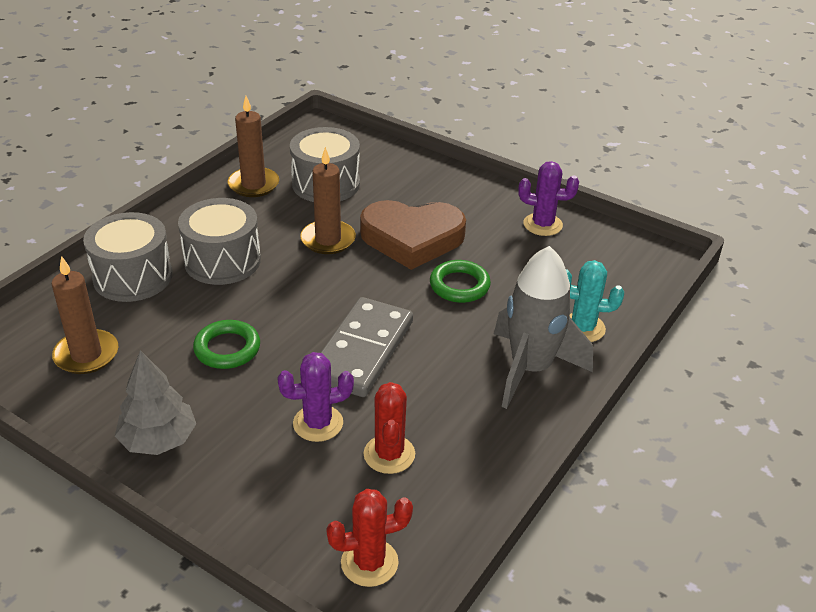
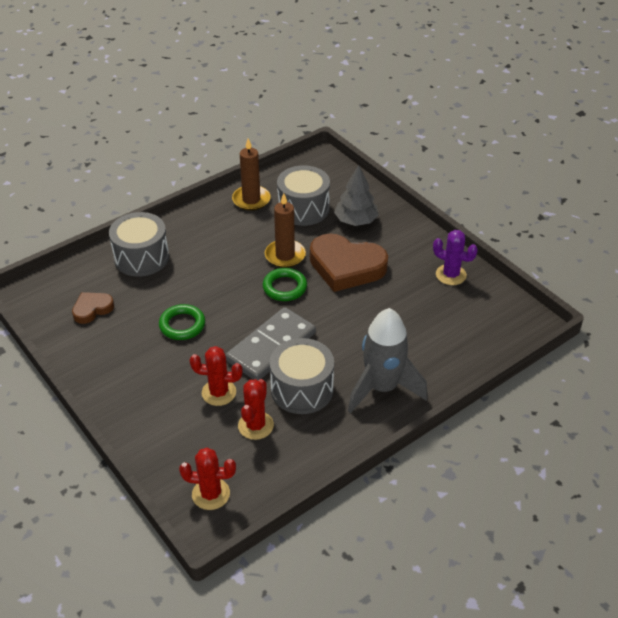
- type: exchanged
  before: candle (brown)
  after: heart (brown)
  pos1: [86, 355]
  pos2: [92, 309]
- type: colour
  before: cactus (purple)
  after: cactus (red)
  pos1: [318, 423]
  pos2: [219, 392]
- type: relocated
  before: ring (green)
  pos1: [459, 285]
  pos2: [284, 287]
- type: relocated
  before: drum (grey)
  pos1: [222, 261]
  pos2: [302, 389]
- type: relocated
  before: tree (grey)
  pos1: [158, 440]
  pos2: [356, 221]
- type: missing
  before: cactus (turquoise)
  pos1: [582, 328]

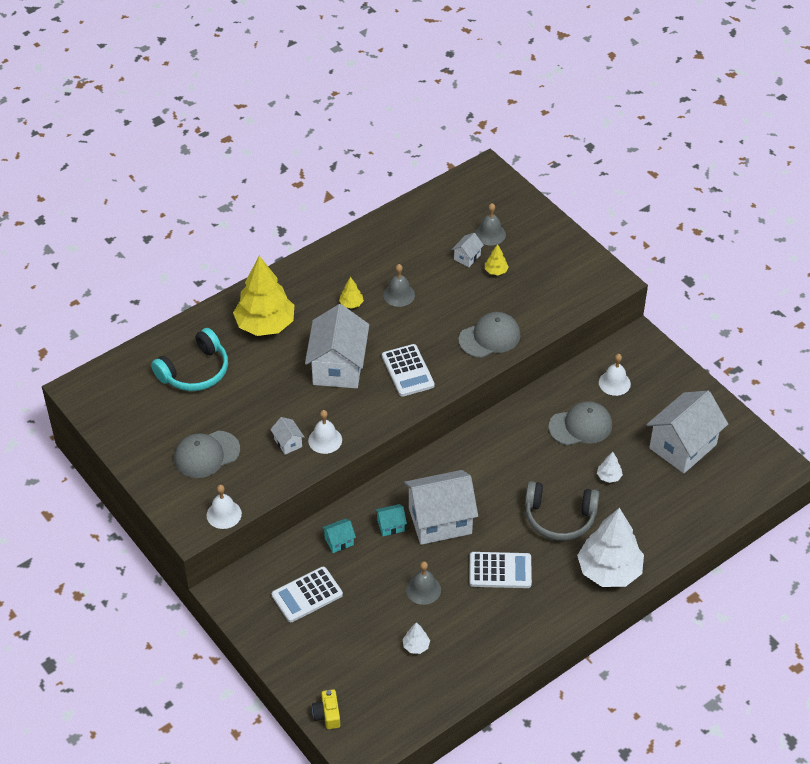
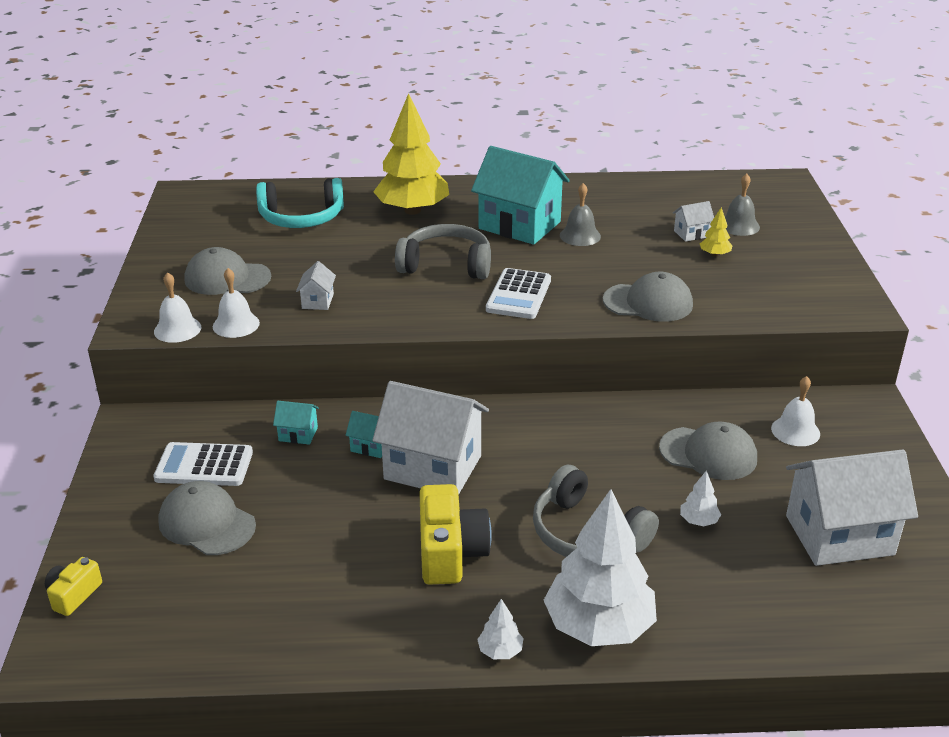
- type: appeared
  after: cap (grey)
  pos2: [207, 523]
- type: relocated
  before: bell (white)
  pos1: [325, 440]
  pos2: [236, 324]
- type: exchanged
  before: house (white)
  after: headphones (grey)
  pos1: [338, 367]
  pos2: [446, 265]
- type: exchanged
  before: calculator (white)
  after: camera (yellow)
  pos1: [500, 571]
  pos2: [450, 552]
- type: exchanged
  before: tree (yellow)
  after: house (turquoise)
  pos1: [351, 304]
  pos2: [519, 225]
- type: relocated
  before: tree (white)
  pos1: [416, 646]
  pos2: [500, 651]
- type: missing
  before: bell (grey)
  pos1: [423, 589]

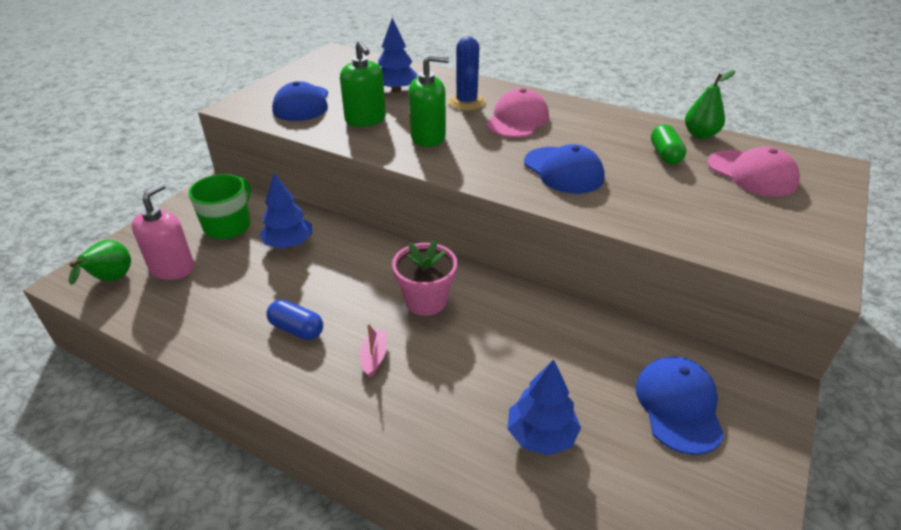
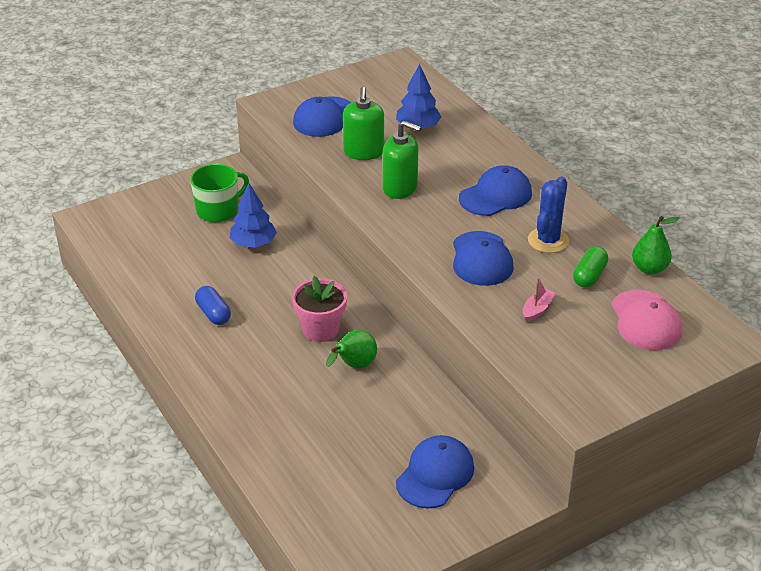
- type: relocated
  before: pear (green)
  pos1: [111, 280]
  pos2: [354, 366]
- type: colour
  before: cap (pink)
  after: cap (blue)
  pos1: [517, 119]
  pos2: [495, 196]
- type: relocated
  before: boat (pink)
  pos1: [374, 357]
  pos2: [537, 310]
- type: relocated
  before: cactus (blue)
  pos1: [466, 102]
  pos2: [548, 240]
- type: missing
  before: soap dispenser (pink)
  pos1: [172, 268]
- type: missing
  before: tree (blue)
  pos1: [541, 435]

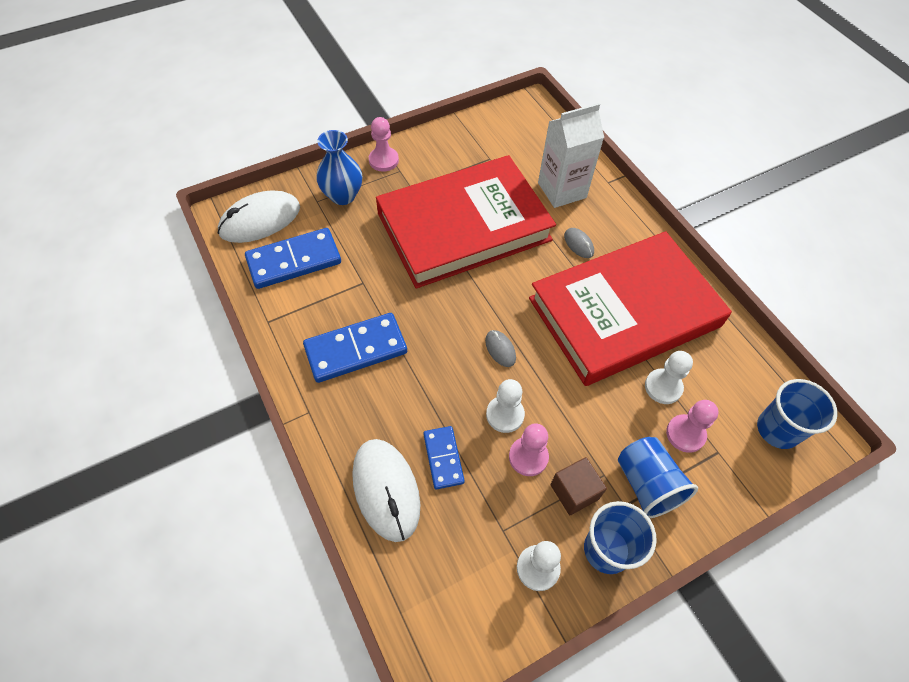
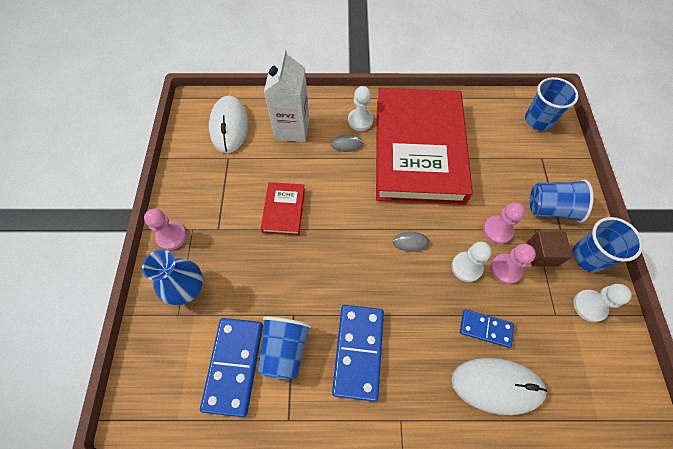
- type: relocated
  before: mouse (white)
  pos1: [260, 220]
  pos2: [229, 126]
- type: appeared
  after: cup (blue)
  pos2: [285, 349]
- type: size
  before: book (red)
  pos1: [463, 226]
  pos2: [283, 210]
  scale: 0.4
- type: relocated
  before: pawn (white)
  pos1: [663, 387]
  pos2: [360, 120]
- type: relocated
  before: pawn (pink)
  pos1: [685, 434]
  pos2: [497, 230]

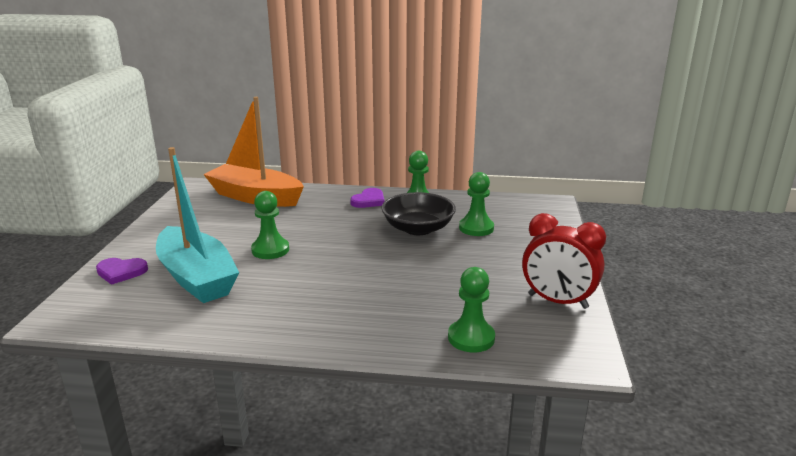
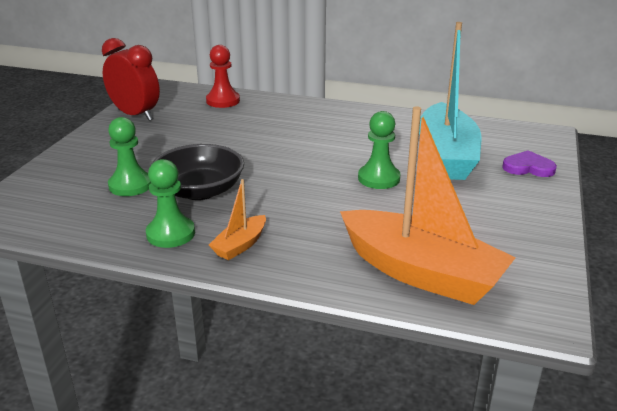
- type: colour
  before: pawn (green)
  after: pawn (red)
  pos1: [471, 338]
  pos2: [223, 101]
- type: exchanged
  before: heart (purple)
  after: boat (orange)
  pos1: [369, 201]
  pos2: [240, 245]
- type: spun
  before: boat (turquoise)
  pos1: [197, 278]
  pos2: [446, 156]
  turn: -150

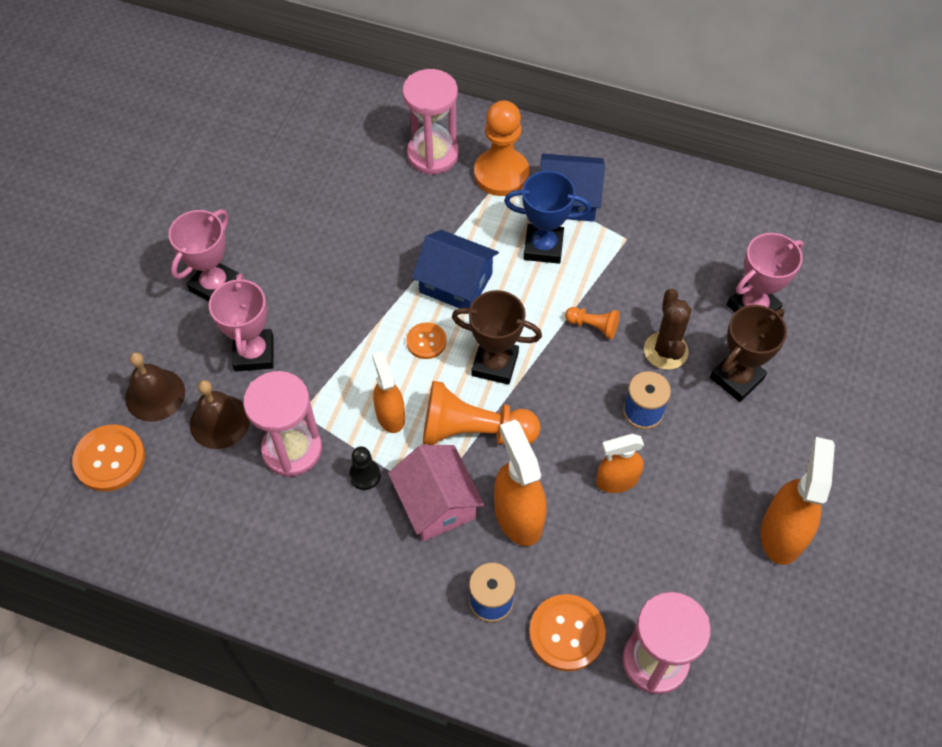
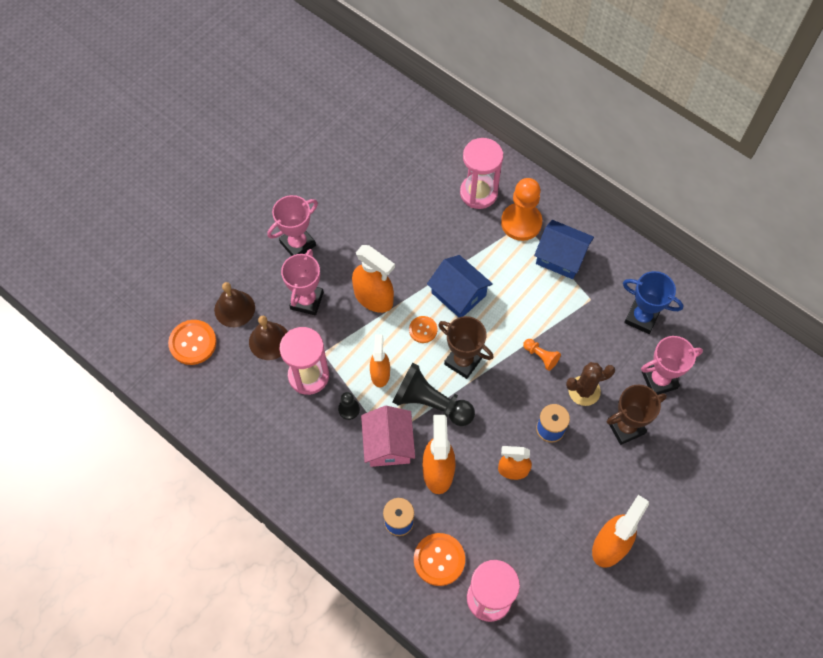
- type: appeared
  after: spray bottle (orange)
  pos2: [374, 298]
- type: colour
  before: pawn (orange)
  after: pawn (black)
  pos1: [473, 431]
  pos2: [431, 403]
- type: spun
  before: cactus (brown)
  pos1: [665, 351]
  pos2: [584, 391]
  turn: 60
- type: relocated
  before: trophy (blue)
  pos1: [543, 247]
  pos2: [641, 317]

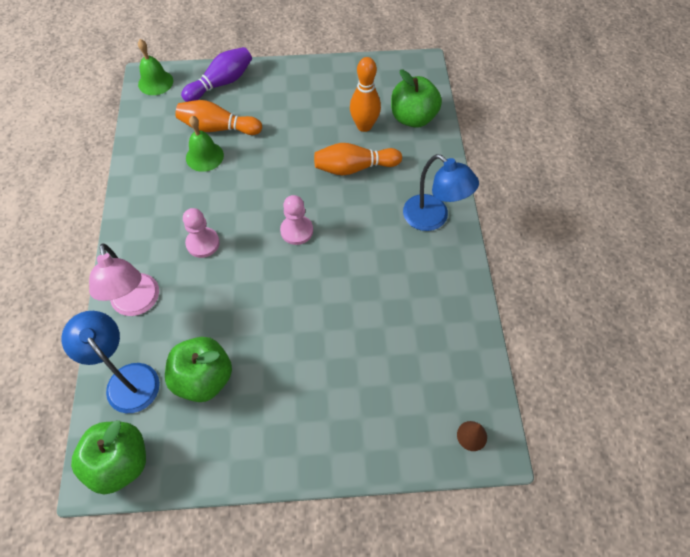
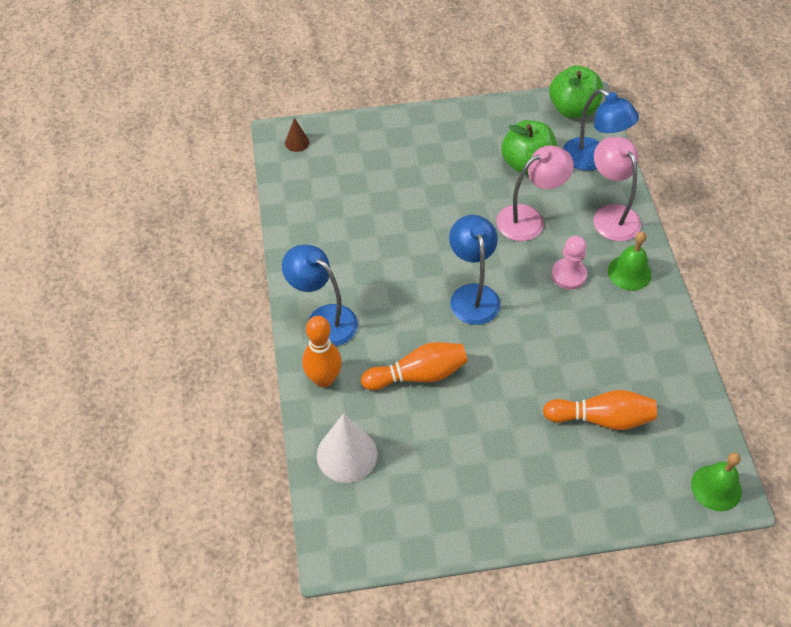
- type: relocated
  before: bowling pin (orange)
  pos1: [364, 126]
  pos2: [323, 379]
- type: exchanged
  before: apple (green)
  after: cone (white)
  pos1: [413, 118]
  pos2: [347, 454]
- type: exchanged
  before: pawn (pink)
  after: lamp (blue)
  pos1: [296, 231]
  pos2: [472, 295]
- type: appeared
  after: lamp (pink)
  pos2: [529, 219]
- type: relocated
  before: bell (green)
  pos1: [204, 156]
  pos2: [629, 272]
- type: missing
  before: bowling pin (purple)
  pos1: [221, 83]

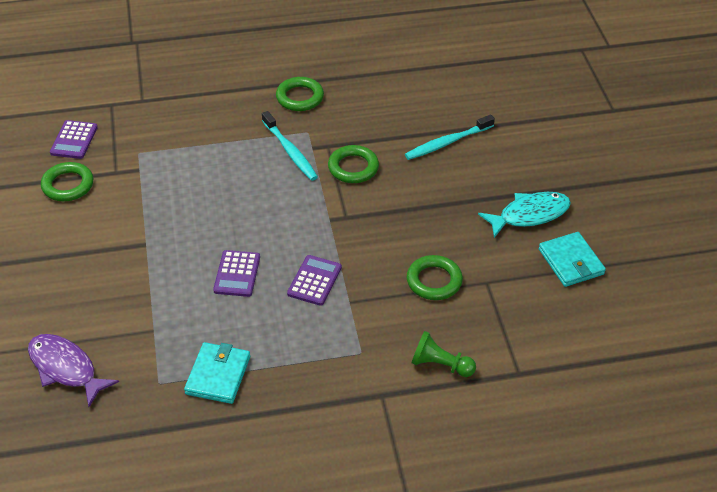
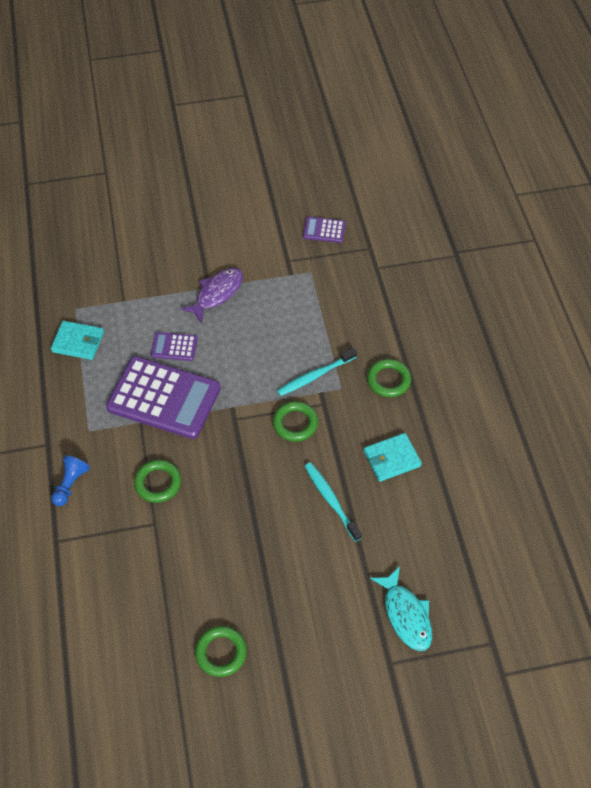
- type: colour
  before: pawn (green)
  after: pawn (blue)
  pos1: [440, 365]
  pos2: [70, 484]
- type: size
  before: calculator (purple)
  pos1: [314, 280]
  pos2: [164, 398]
  scale: 2.21
- type: relocated
  before: fish (purple)
  pos1: [66, 368]
  pos2: [217, 294]
- type: relocated
  before: ring (green)
  pos1: [68, 185]
  pos2: [221, 652]
- type: relocated
  before: wallet (turquoise)
  pos1: [571, 262]
  pos2: [392, 459]
- type: relocated
  before: fish (turquoise)
  pos1: [529, 215]
  pos2: [405, 615]

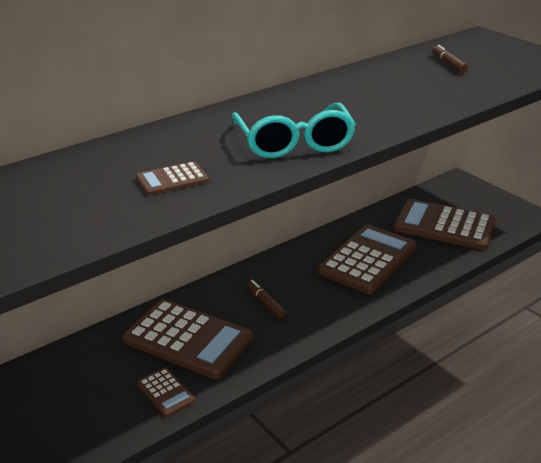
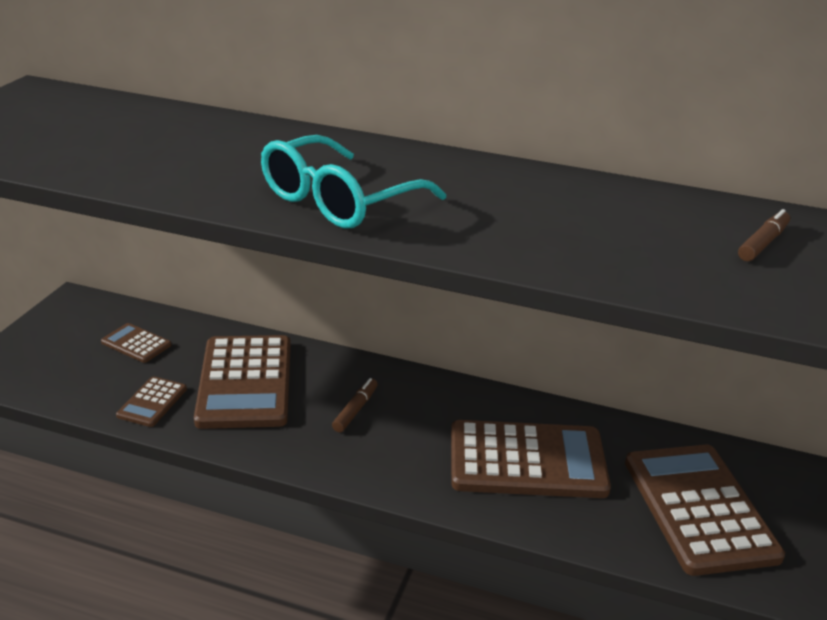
- type: relocated
  before: calculator (brown)
  pos1: [172, 179]
  pos2: [136, 344]

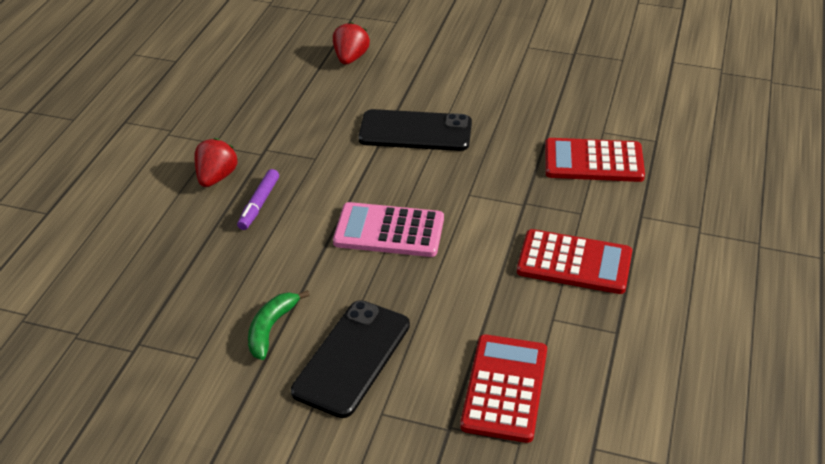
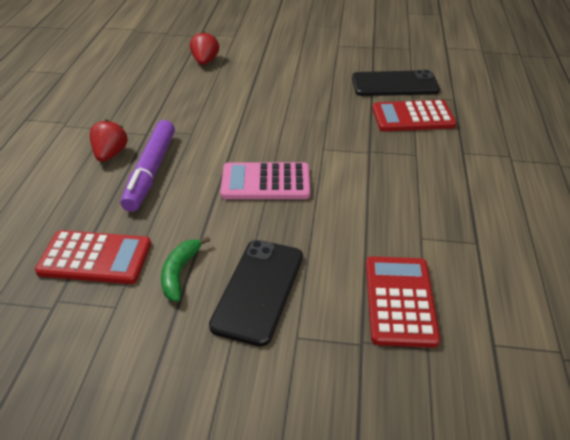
- type: relocated
  before: calculator (red)
  pos1: [574, 263]
  pos2: [95, 258]
- type: size
  before: marker (purple)
  pos1: [259, 204]
  pos2: [151, 172]
  scale: 1.81
- type: relocated
  before: phone (black)
  pos1: [415, 131]
  pos2: [394, 84]

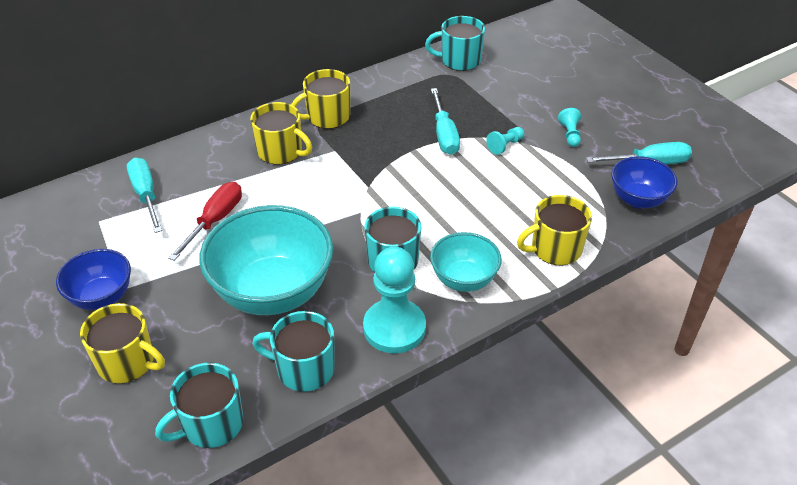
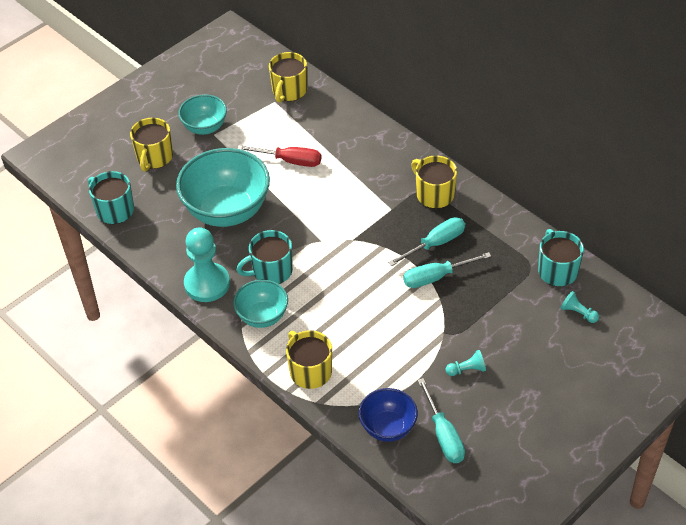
- type: colour
  before: bowl (blue)
  after: bowl (turquoise)
  pos1: [102, 297]
  pos2: [205, 127]
- type: relocated
  before: mug (yellow)
  pos1: [281, 151]
  pos2: [289, 91]
- type: relocated
  before: screwdriver (turquoise)
  pos1: [146, 195]
  pos2: [435, 243]
- type: relocated
  before: pawn (turquoise)
  pos1: [505, 146]
  pos2: [578, 313]
- type: missing
  before: mug (turquoise)
  pos1: [304, 369]

